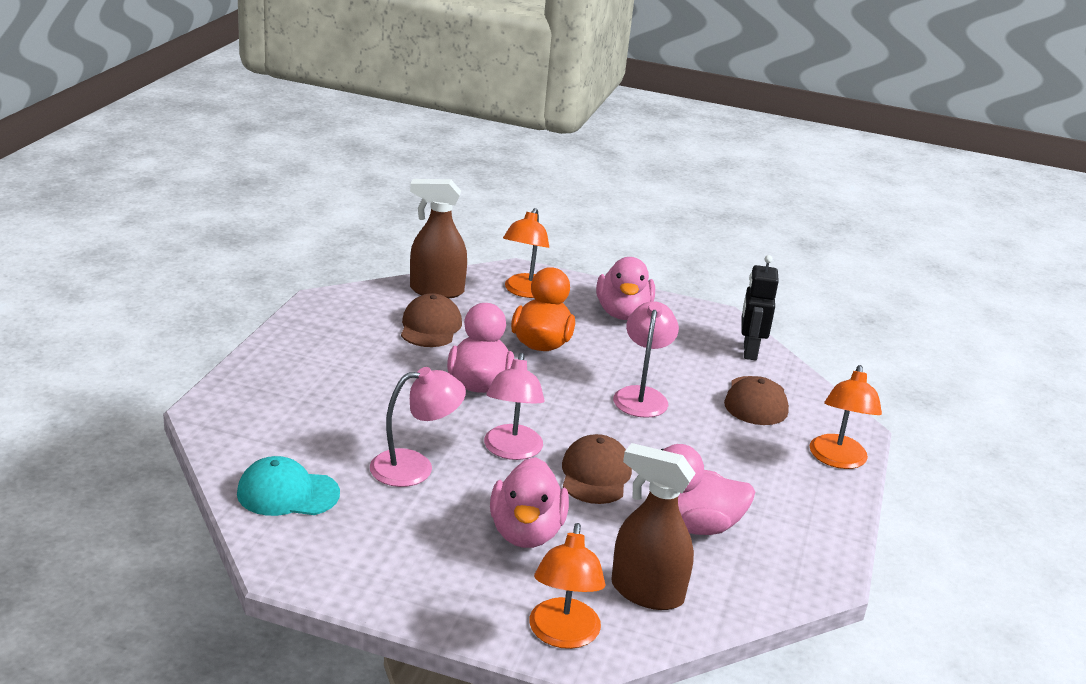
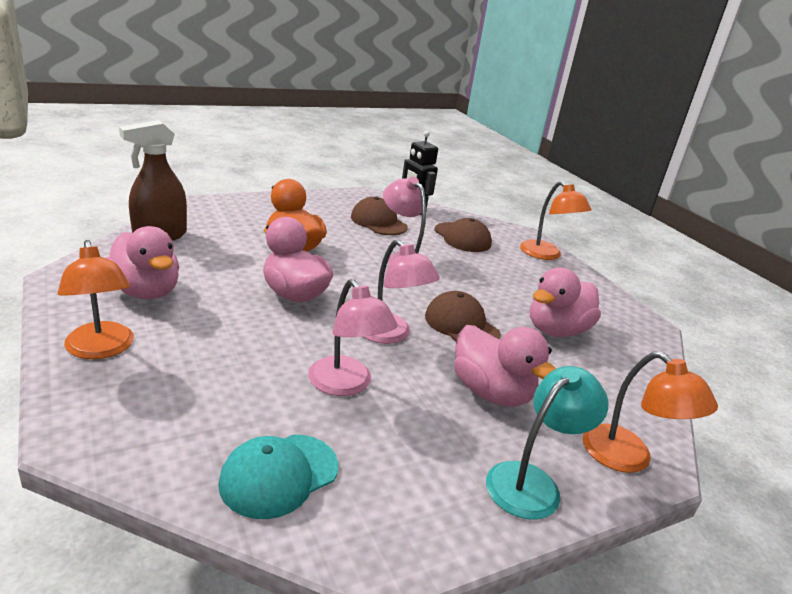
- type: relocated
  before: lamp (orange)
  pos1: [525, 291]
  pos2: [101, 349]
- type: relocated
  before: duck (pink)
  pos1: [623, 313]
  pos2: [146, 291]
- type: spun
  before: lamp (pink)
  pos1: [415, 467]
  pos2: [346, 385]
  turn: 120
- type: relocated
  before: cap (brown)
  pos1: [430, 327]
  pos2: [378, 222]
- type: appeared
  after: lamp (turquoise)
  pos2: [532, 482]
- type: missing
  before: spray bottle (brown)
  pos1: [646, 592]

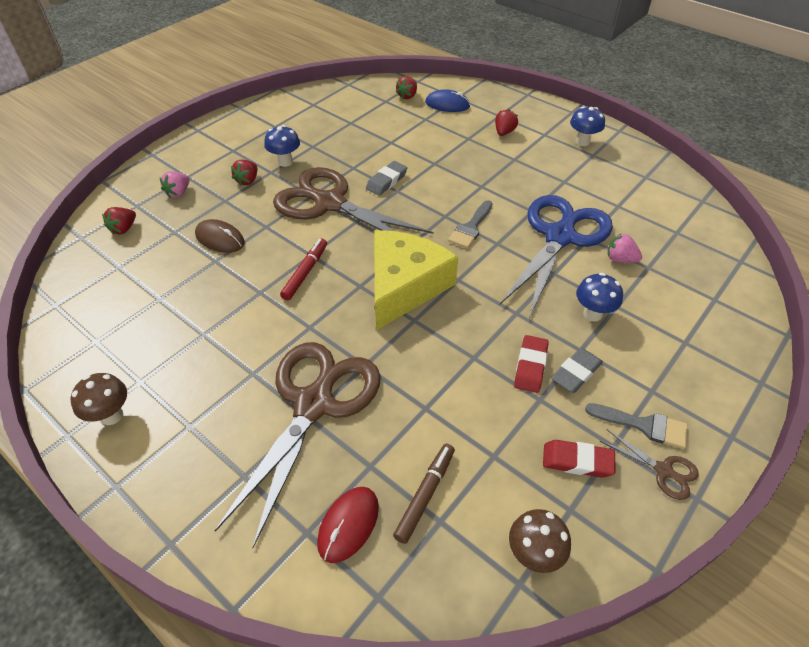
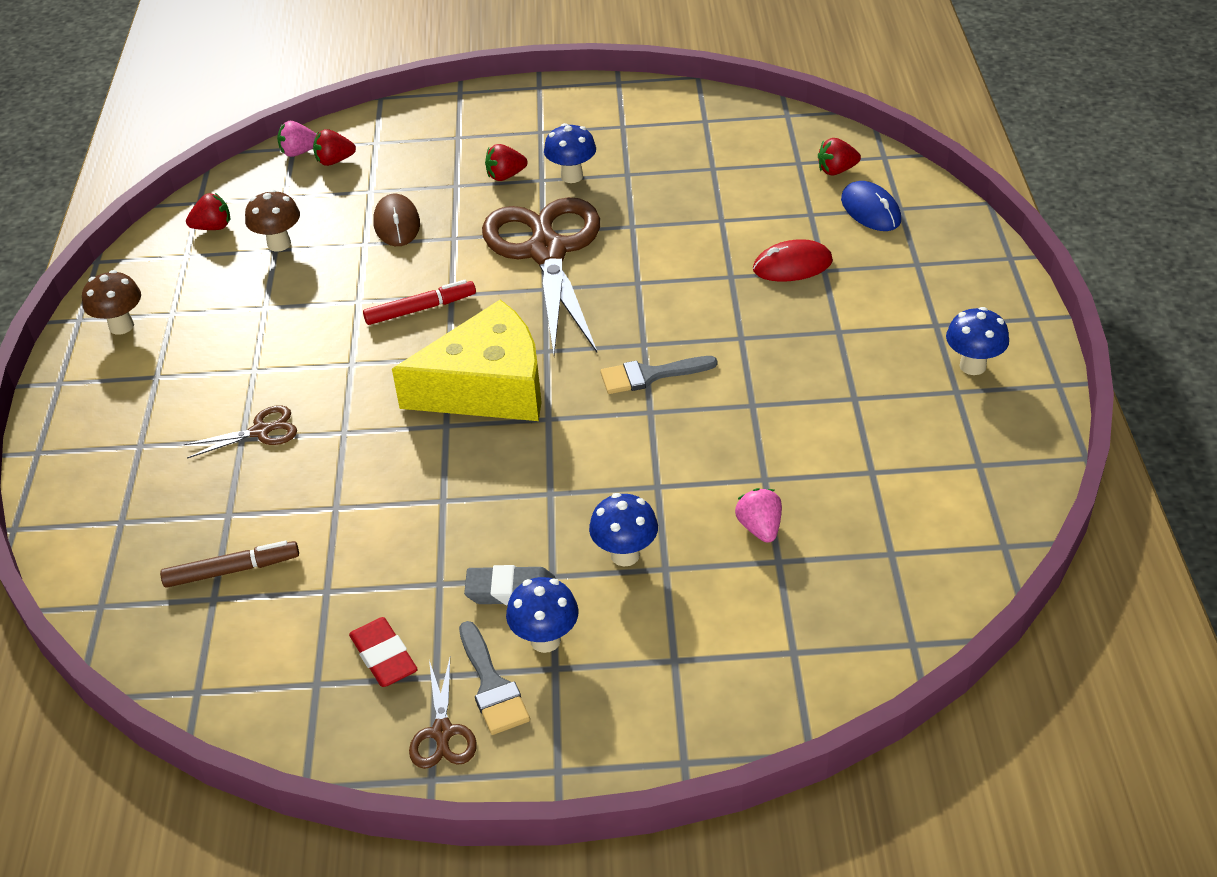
- type: size
  before: scissors (brown)
  pos1: [315, 403]
  pos2: [262, 431]
  scale: 0.41
- type: relocated
  before: strawberry (red)
  pos1: [504, 132]
  pos2: [213, 227]
- type: relocated
  before: mushroom (brown)
  pos1: [533, 554]
  pos2: [279, 244]
- type: relocated
  before: strawberry (pink)
  pos1: [178, 193]
  pos2: [299, 152]
- type: appeared
  after: mushroom (blue)
  pos2: [545, 640]
- type: relocated
  before: mouse (red)
  pos1: [348, 525]
  pos2: [792, 265]
- type: missing
  before: eraser (grey)
  pos1: [386, 181]
- type: missing
  before: scissors (blue)
  pos1: [560, 236]
- type: missing
  before: eraser (red)
  pos1: [530, 366]

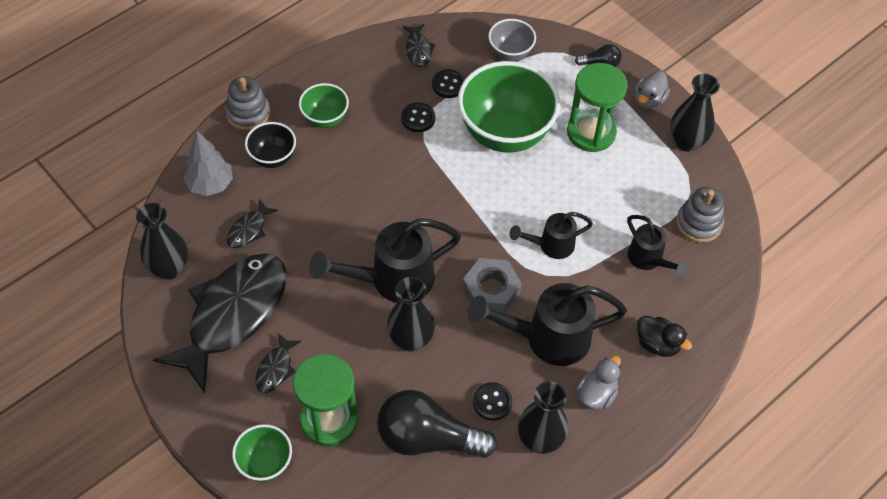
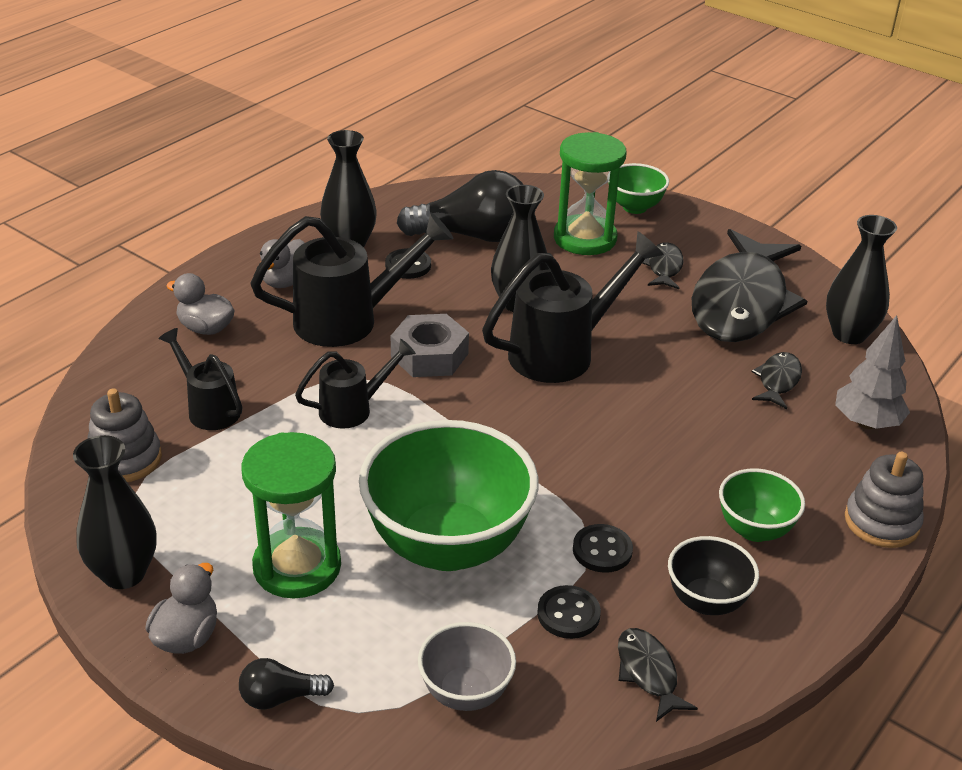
- type: colour
  before: duck (black)
  after: duck (grey)
  pos1: [658, 344]
  pos2: [205, 328]
- type: relocated
  before: bowl (black)
  pos1: [273, 158]
  pos2: [706, 601]

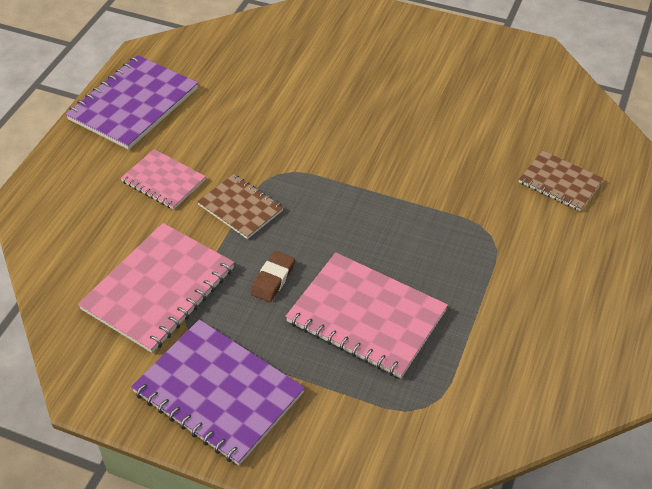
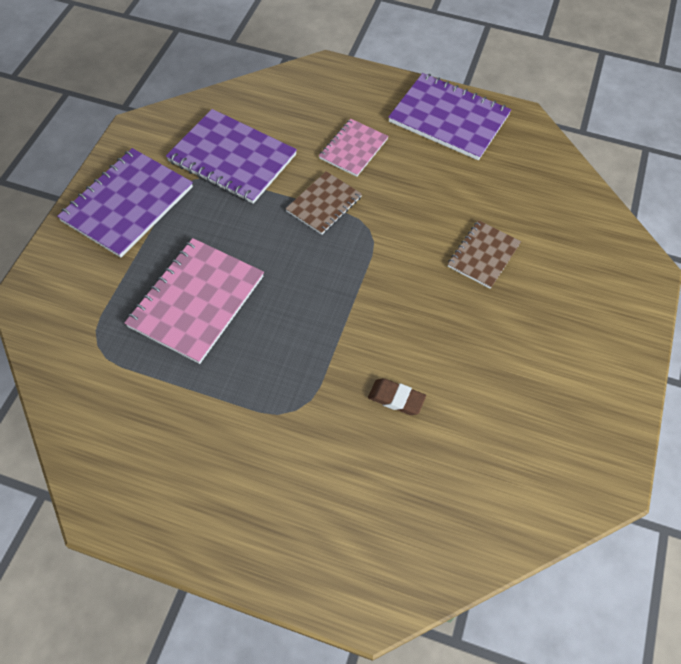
- type: colour
  before: notebook (pink)
  after: notebook (purple)
  pos1: [158, 288]
  pos2: [232, 158]
- type: relocated
  before: eraser (brown)
  pos1: [273, 279]
  pos2: [396, 399]
- type: relocated
  before: notebook (brown)
  pos1: [560, 182]
  pos2: [483, 255]

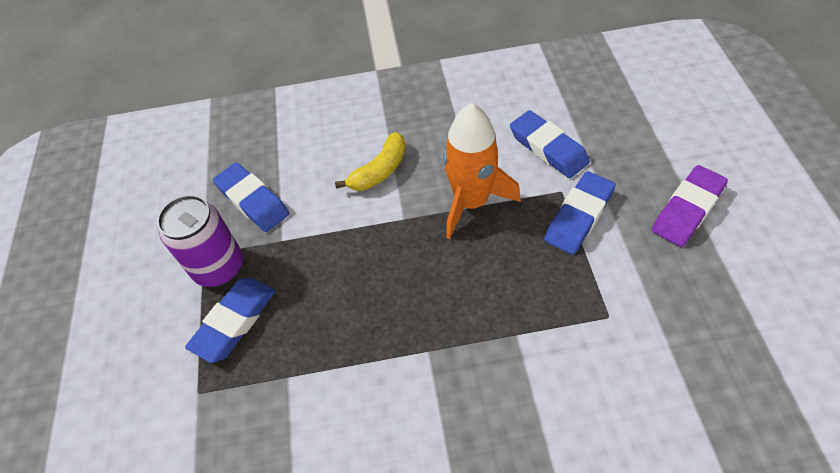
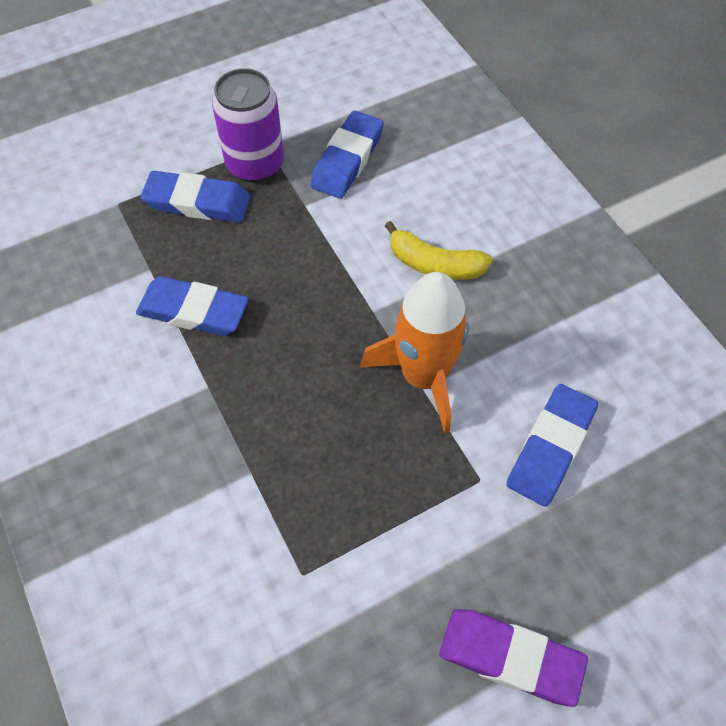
- type: relocated
  before: eraser (blue)
  pos1: [578, 216]
  pos2: [193, 311]

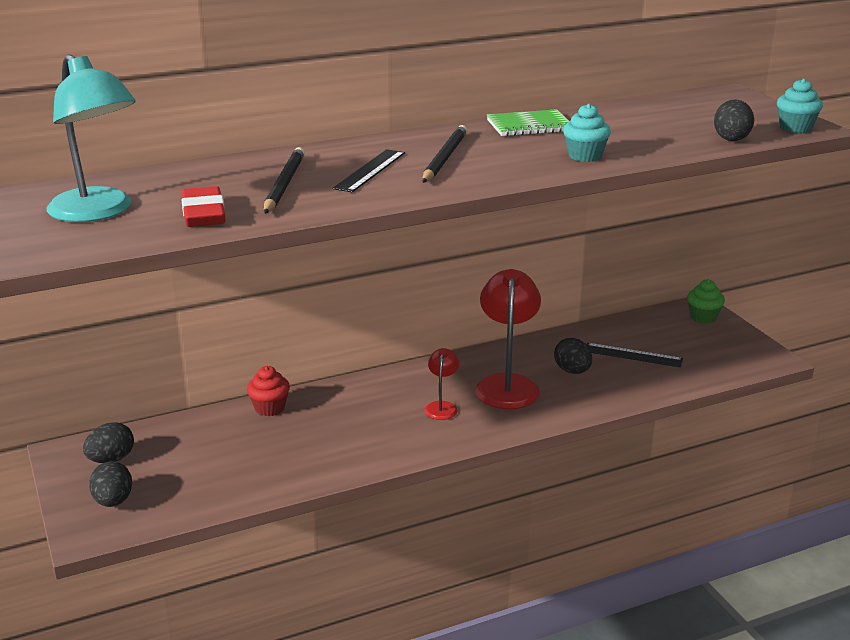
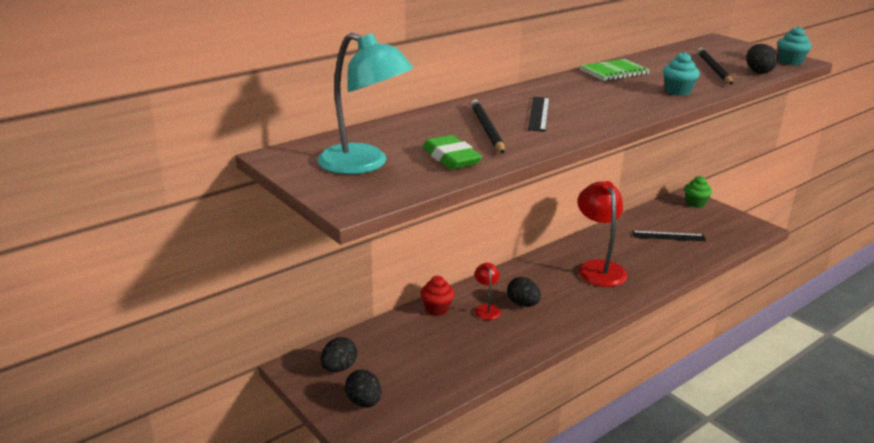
- type: colour
  before: eraser (red)
  after: eraser (green)
  pos1: [203, 214]
  pos2: [451, 158]
- type: relocated
  before: lamp (red)
  pos1: [442, 407]
  pos2: [486, 309]
- type: relocated
  before: egg (black)
  pos1: [572, 371]
  pos2: [523, 304]
- type: relocated
  before: pencil (black)
  pos1: [444, 158]
  pos2: [713, 69]

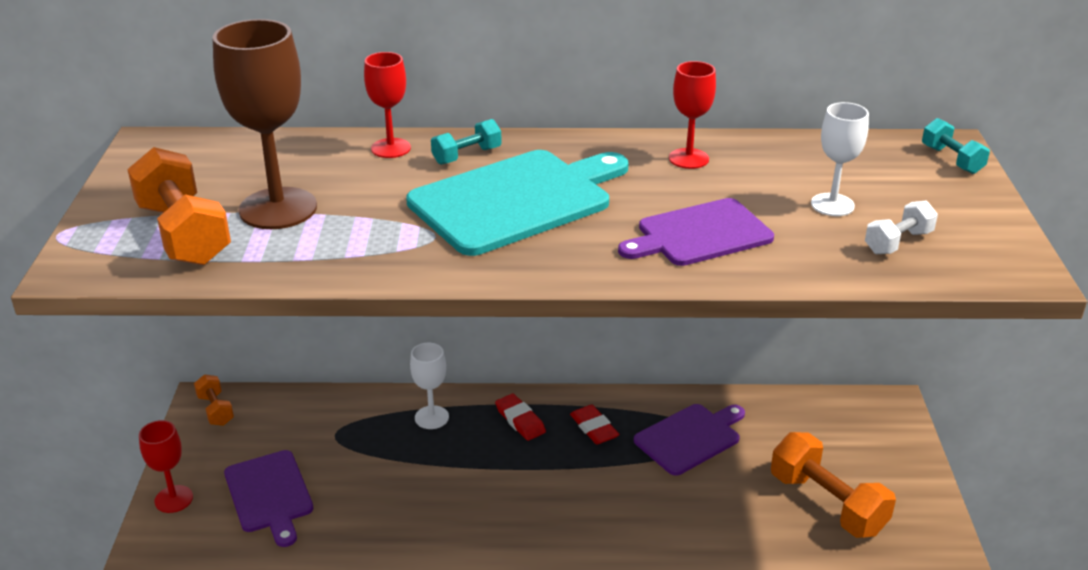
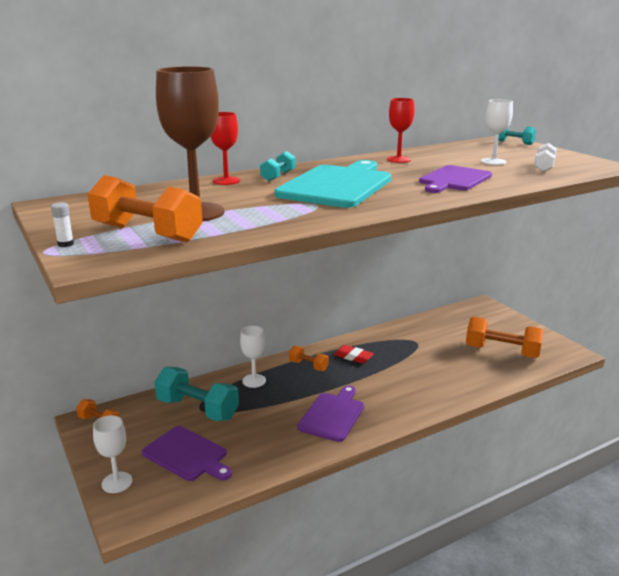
- type: appeared
  after: glue stick (white)
  pos2: [65, 244]
- type: colour
  before: goblet (red)
  after: goblet (white)
  pos1: [173, 499]
  pos2: [117, 482]
- type: appeared
  after: dumbbell (turquoise)
  pos2: [197, 409]
- type: exchanged
  before: eraser (red)
  after: dumbbell (orange)
  pos1: [520, 420]
  pos2: [308, 366]
- type: relocated
  before: cutting board (purple)
  pos1: [690, 438]
  pos2: [333, 415]

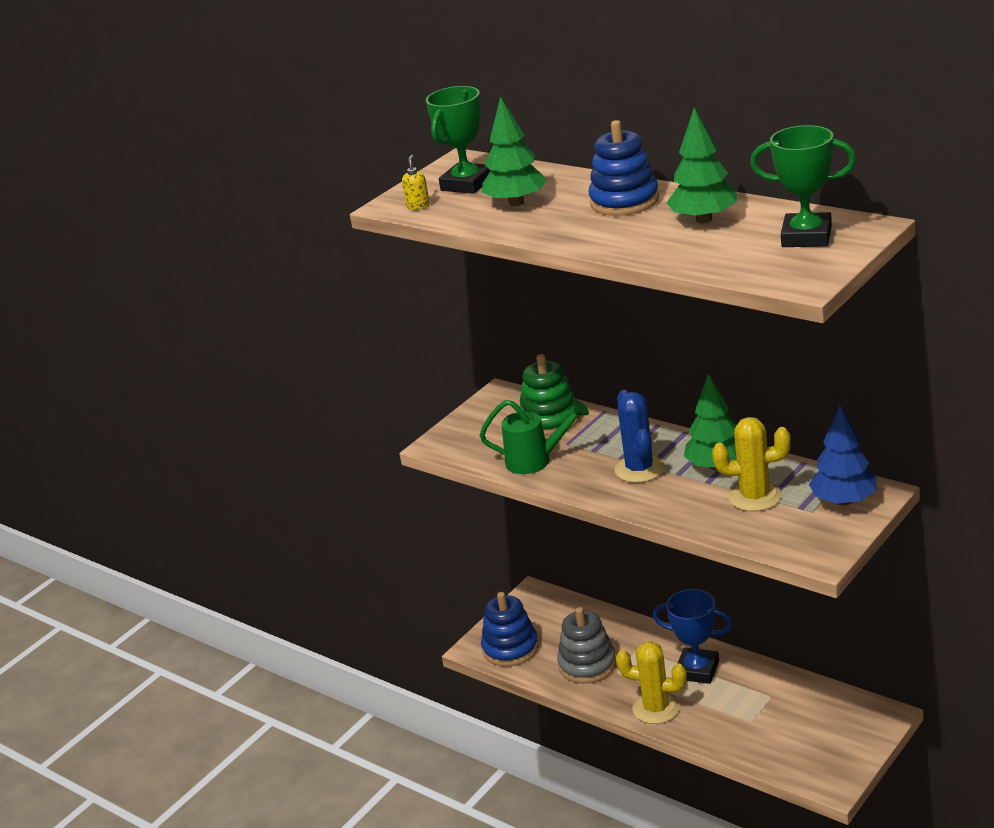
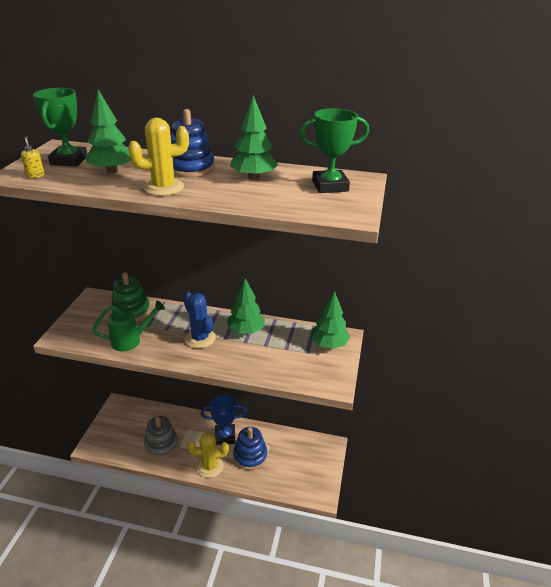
- type: relocated
  before: cactus (yellow)
  pos1: [755, 497]
  pos2: [164, 187]
- type: relocated
  before: stacking toy (blue)
  pos1: [510, 648]
  pos2: [250, 456]
- type: colour
  before: tree (blue)
  after: tree (green)
  pos1: [844, 501]
  pos2: [329, 344]

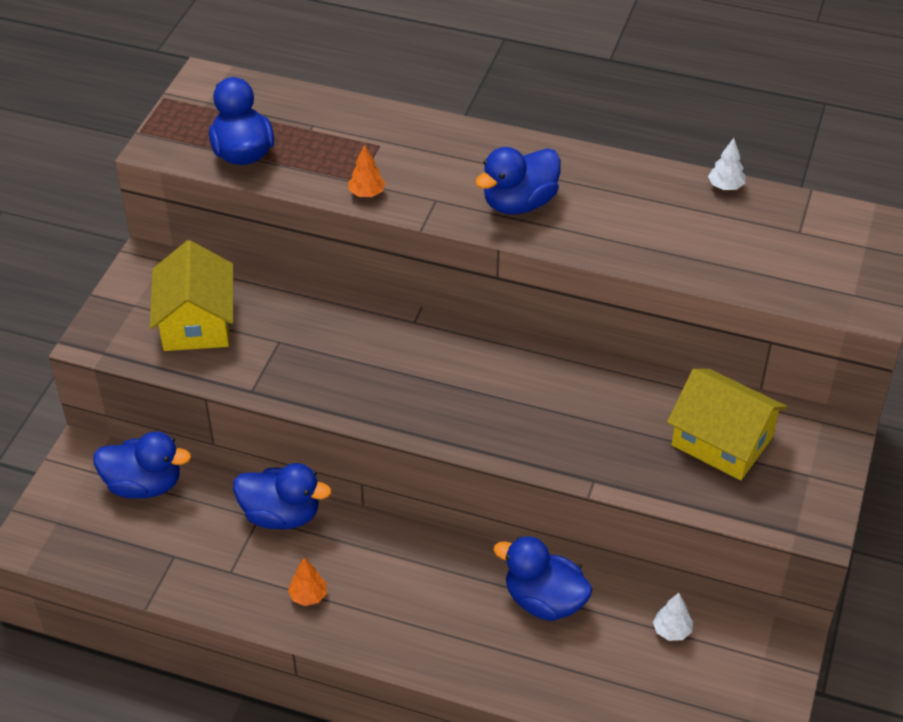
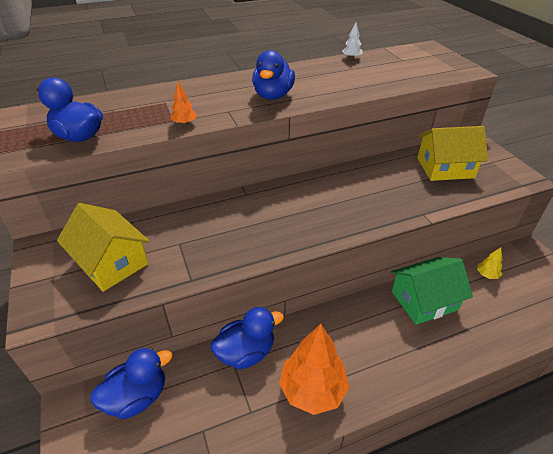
- type: size
  before: tree (orange)
  pos1: [308, 596]
  pos2: [312, 390]
  scale: 2.27
- type: exchanged
  before: duck (blue)
  after: house (green)
  pos1: [544, 601]
  pos2: [424, 300]
- type: colour
  before: tree (white)
  after: tree (yellow)
  pos1: [671, 630]
  pos2: [487, 275]

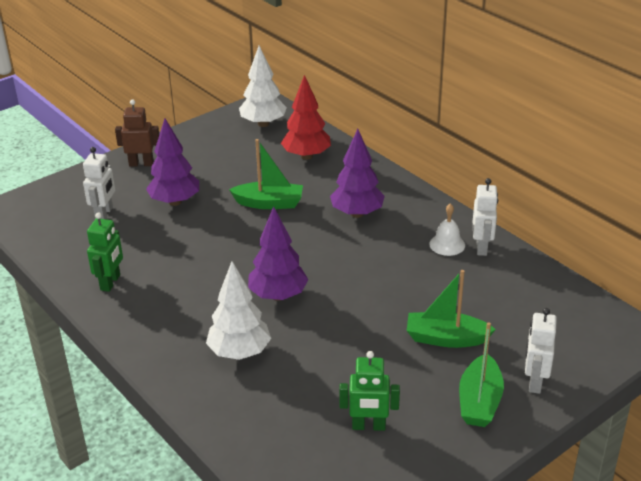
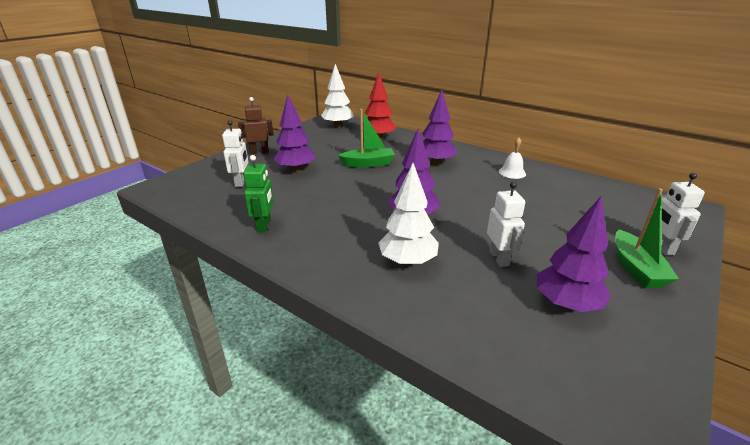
- type: relocated
  before: robot (white)
  pos1: [482, 247]
  pos2: [499, 258]
- type: exchanged
  before: robot (green)
  after: tree (purple)
  pos1: [368, 426]
  pos2: [566, 304]
- type: missing
  before: boat (green)
  pos1: [446, 338]

